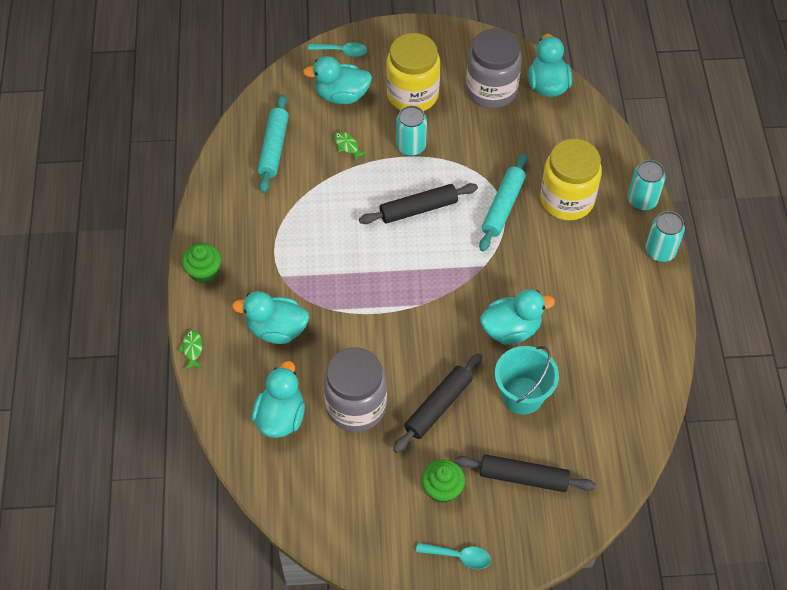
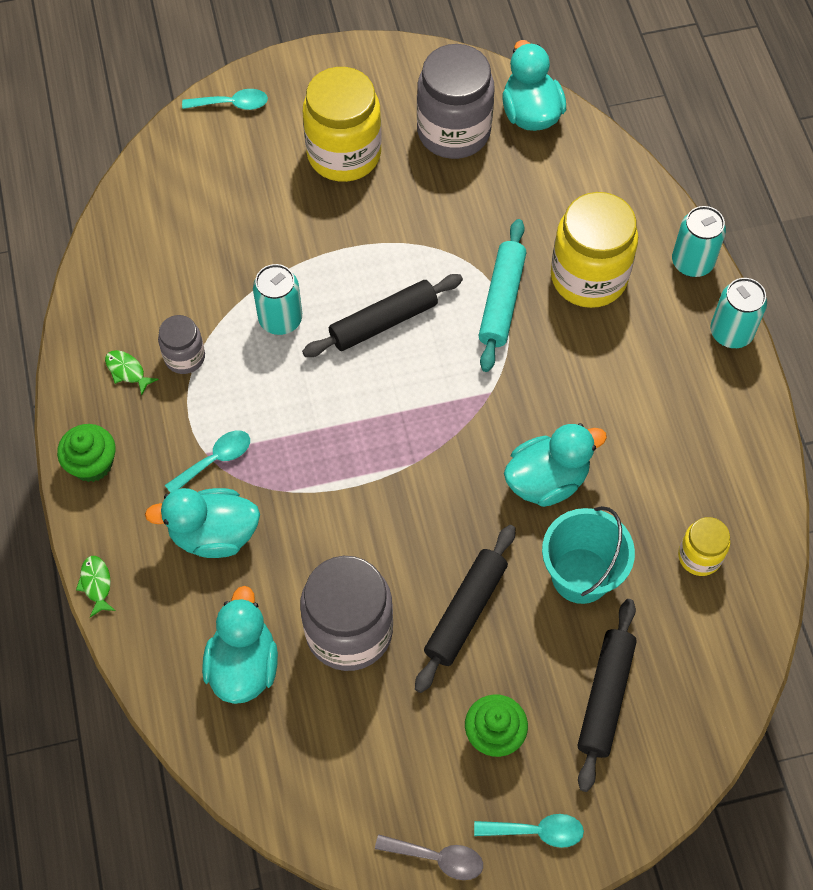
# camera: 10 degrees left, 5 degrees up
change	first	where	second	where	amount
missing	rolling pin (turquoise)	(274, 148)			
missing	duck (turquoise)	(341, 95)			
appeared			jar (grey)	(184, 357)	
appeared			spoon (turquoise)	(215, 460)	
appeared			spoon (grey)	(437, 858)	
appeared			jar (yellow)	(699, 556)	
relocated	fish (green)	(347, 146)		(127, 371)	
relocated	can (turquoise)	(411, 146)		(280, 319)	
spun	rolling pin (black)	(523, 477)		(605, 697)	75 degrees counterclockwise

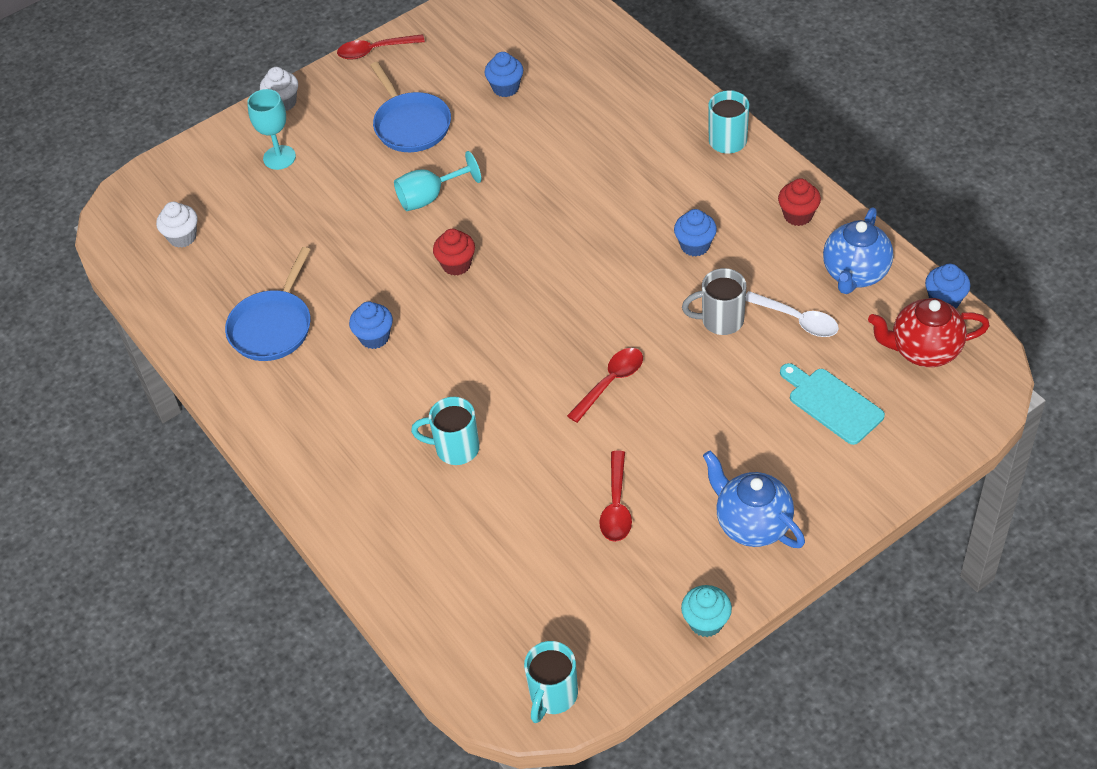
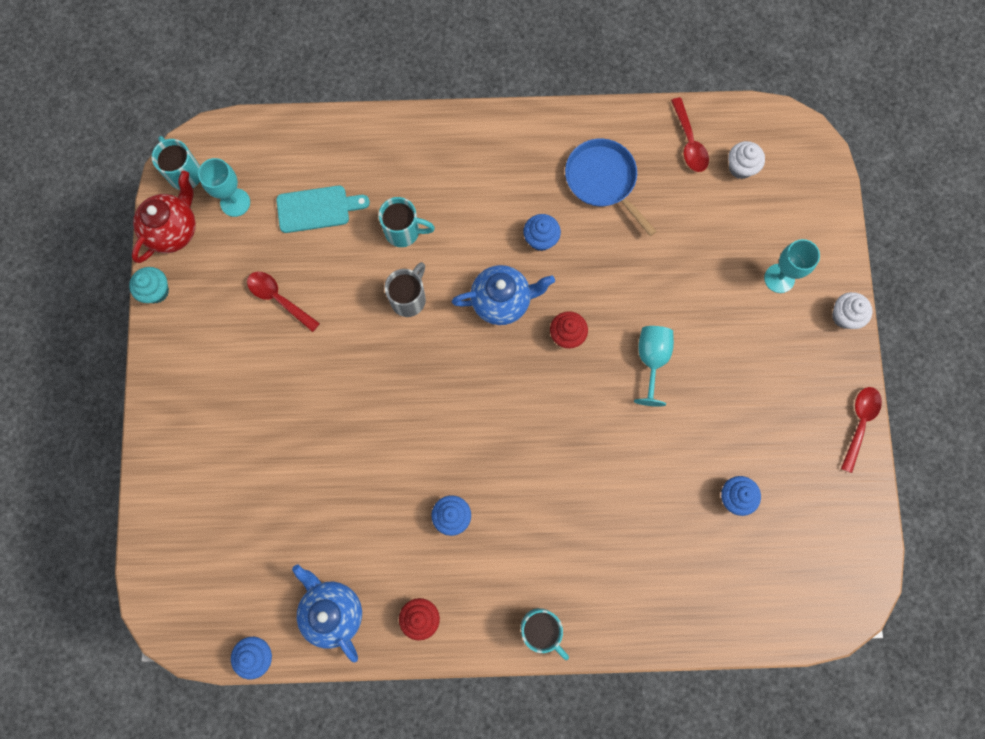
# camera: 120 degrees right, 25 degrees up
change	first	where	second	where	amount
missing	pan (blue)	(411, 124)			
missing	spoon (white)	(797, 320)			
appeared			goblet (turquoise)	(235, 202)	
relocated	spoon (red)	(610, 382)		(689, 142)	
relocated	mug (grey)	(720, 320)		(409, 299)	
relocated	teapot (blue)	(752, 524)		(502, 301)	
relocated	cutting board (turquoise)	(832, 403)		(317, 209)	
relocated	teapot (red)	(924, 350)		(173, 230)	
spun	mug (turquoise)	(455, 448)		(404, 232)	60 degrees clockwise

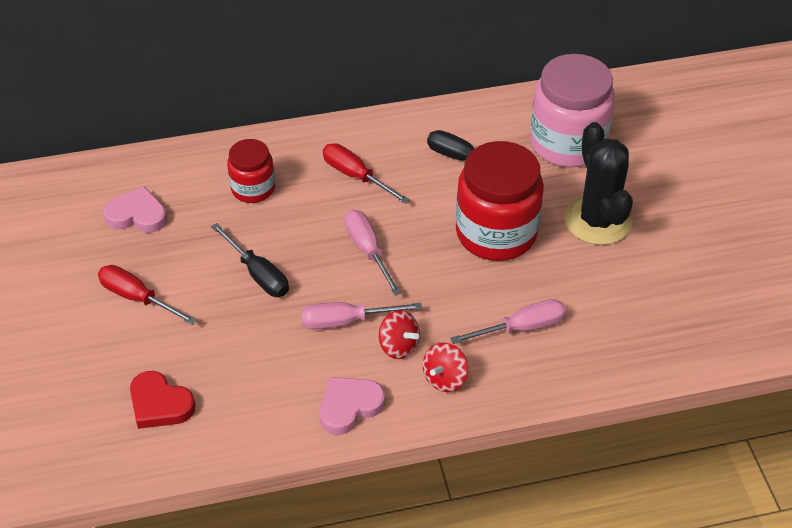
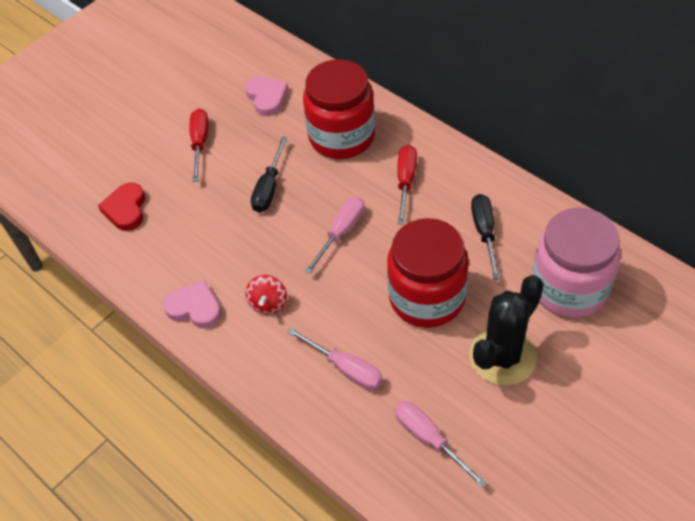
# camera: 60 degrees right, 5 degrees up
change	first	where	second	where	amount
missing	spinning top (red)	(445, 378)			
relocated	screwdriver (pink)	(346, 321)		(429, 439)	
size	jar (red)	(253, 188)		(342, 136)	x1.79

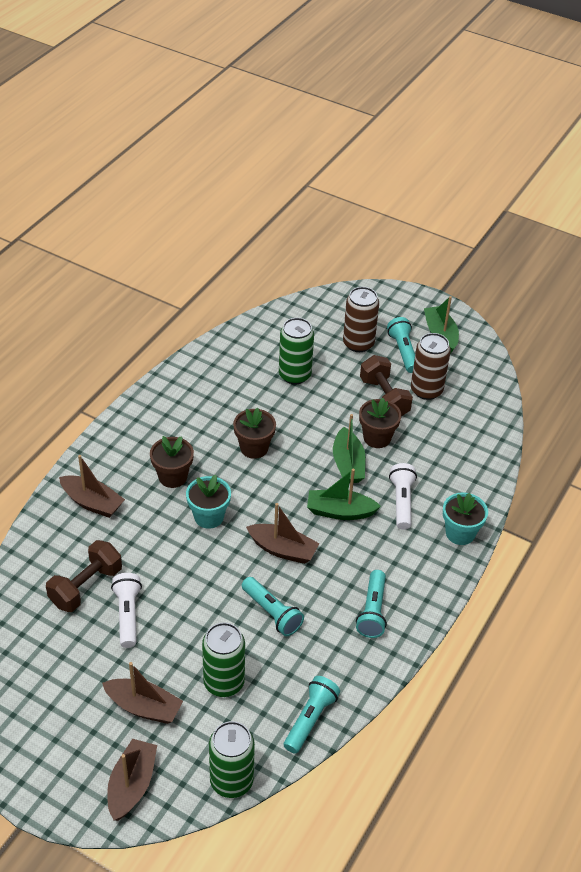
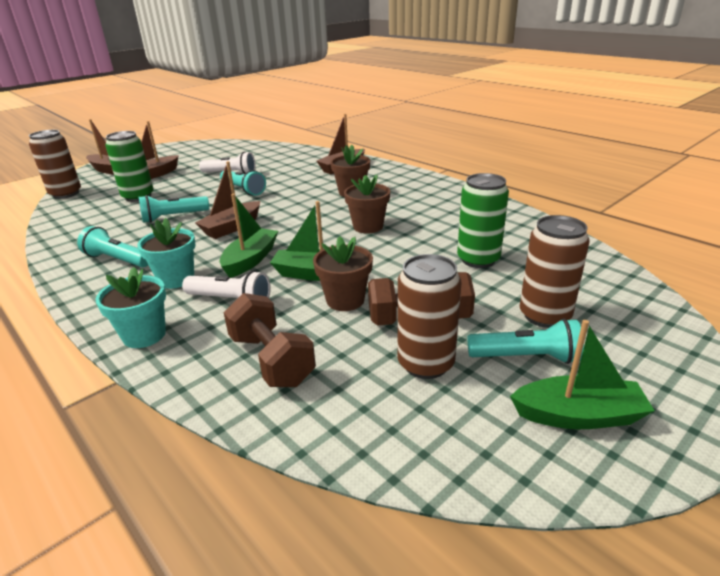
# camera: 110 degrees right, 15 degrees down
change	first	where	second	where	amount
relocated	dumbbell (brown)	(86, 587)		(271, 360)	
relocated	flower pot (turquoise)	(209, 517)		(176, 279)	
relocated	flashlight (turquoise)	(310, 719)		(243, 190)	
colour	can (green)	(231, 781)	can (brown)	(66, 194)	

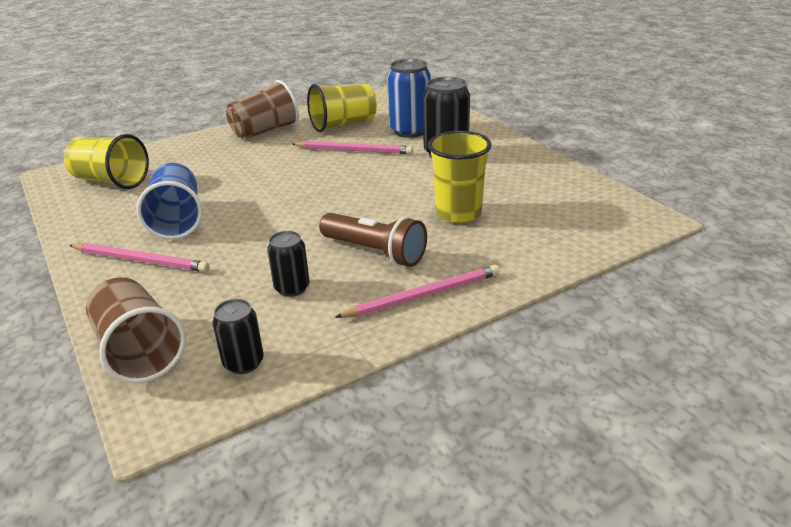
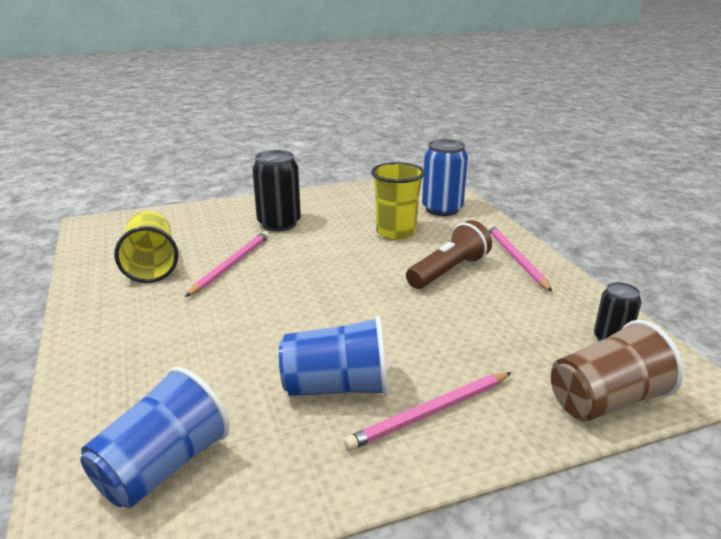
# camera: 80 degrees left, 5 degrees down
change	first	where	second	where	amount
missing	cup (brown)	(265, 131)			
missing	can (black)	(292, 288)			
relocated	can (blue)	(410, 131)		(442, 209)	
colour	cup (yellow)	(111, 181)	cup (blue)	(162, 467)	
spun	pencil (pink)	(140, 260)		(430, 413)	150 degrees counterclockwise

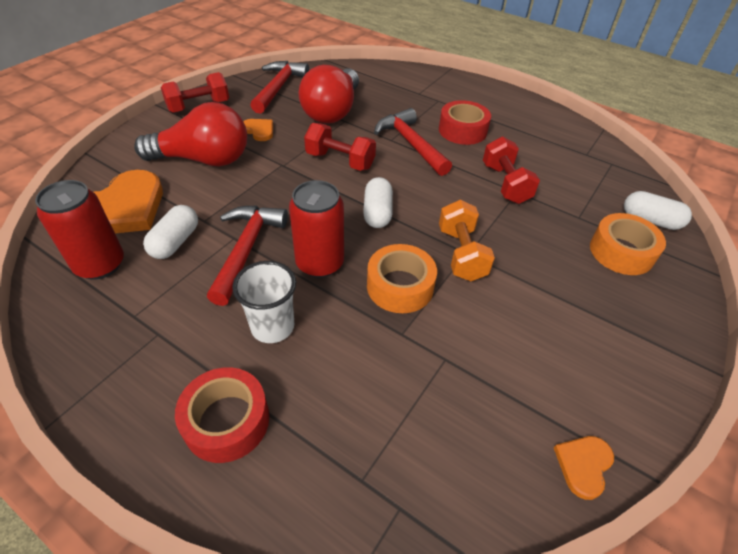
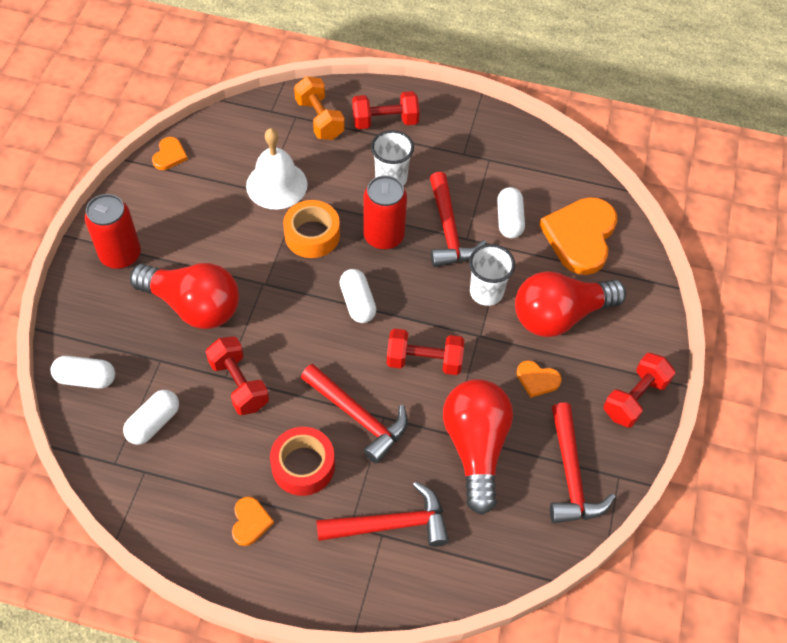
# camera: 160 degrees right, 10 degrees up
change	first	where	second	where	amount
missing	tape (orange)	(621, 252)			
appeared			capsule (white)	(154, 423)	
appeared			light bulb (red)	(193, 306)	
appeared			heart (orange)	(250, 522)	
appeared			bell (white)	(276, 185)	
appeared			hammer (red)	(390, 524)	
appeared			cup (white)	(486, 292)	
relocated	can (red)	(100, 265)		(120, 255)	
relocated	dumbbell (orange)	(461, 254)		(319, 119)	
exchanged	tape (red)	(226, 421)	dumbbell (red)	(385, 121)	

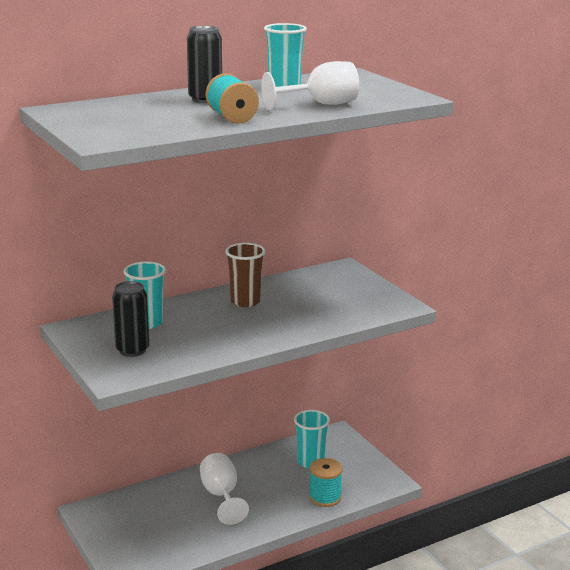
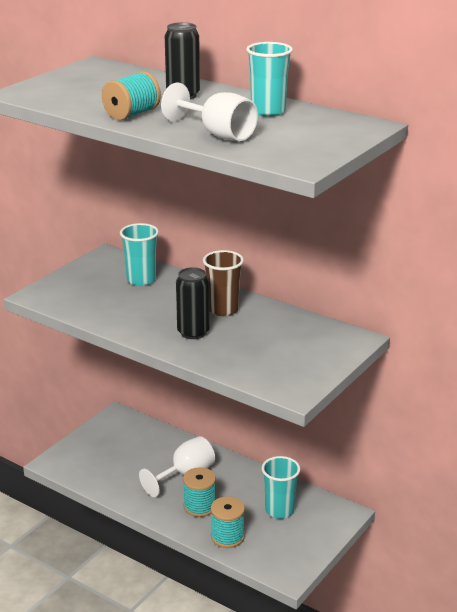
# camera: 65 degrees right, 5 degrees up
change	first	where	second	where	amount
appeared			spool (turquoise)	(199, 506)	
relocated	can (black)	(132, 350)		(193, 332)	

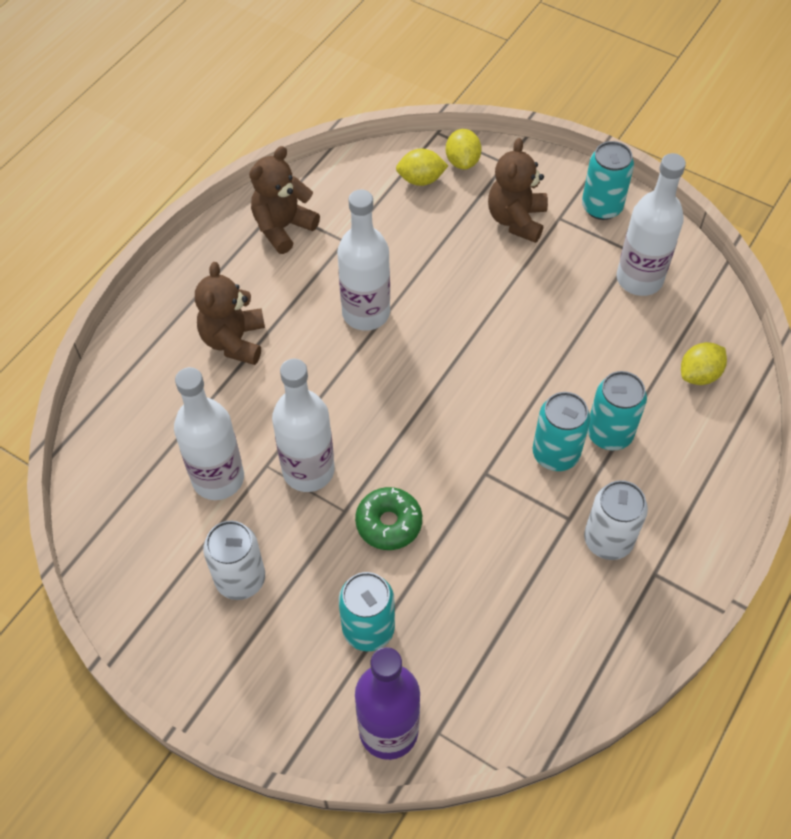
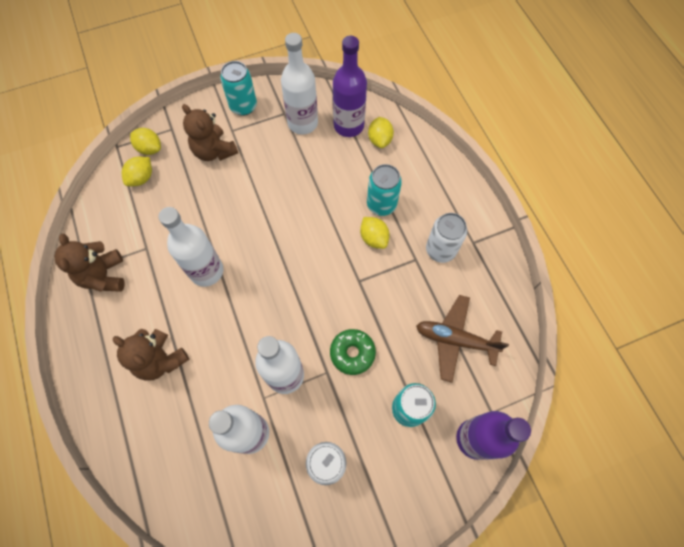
# camera: 55 degrees left, 10 degrees up
change	first	where	second	where	amount
appeared			bottle (purple)	(348, 126)	
appeared			plane (brown)	(455, 340)	
exchanged	can (turquoise)	(555, 454)	lemon (yellow)	(374, 238)	

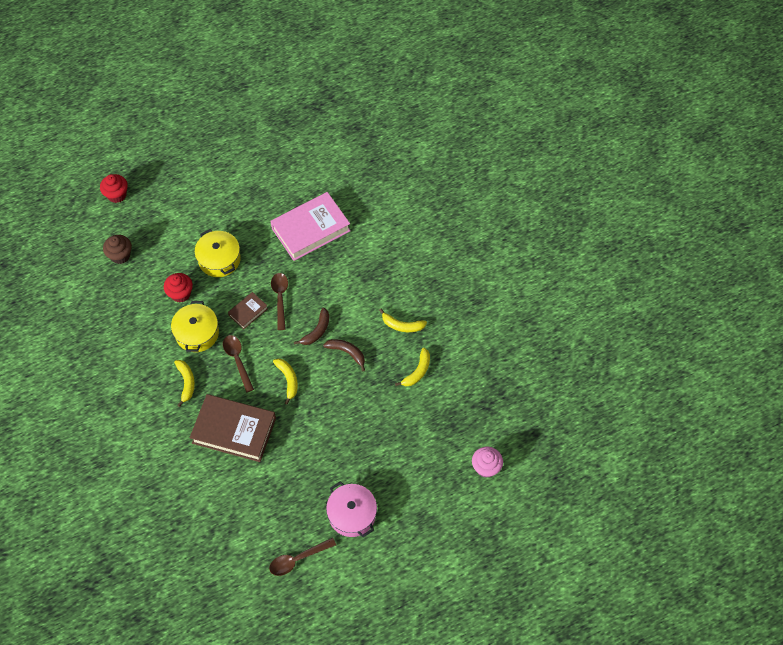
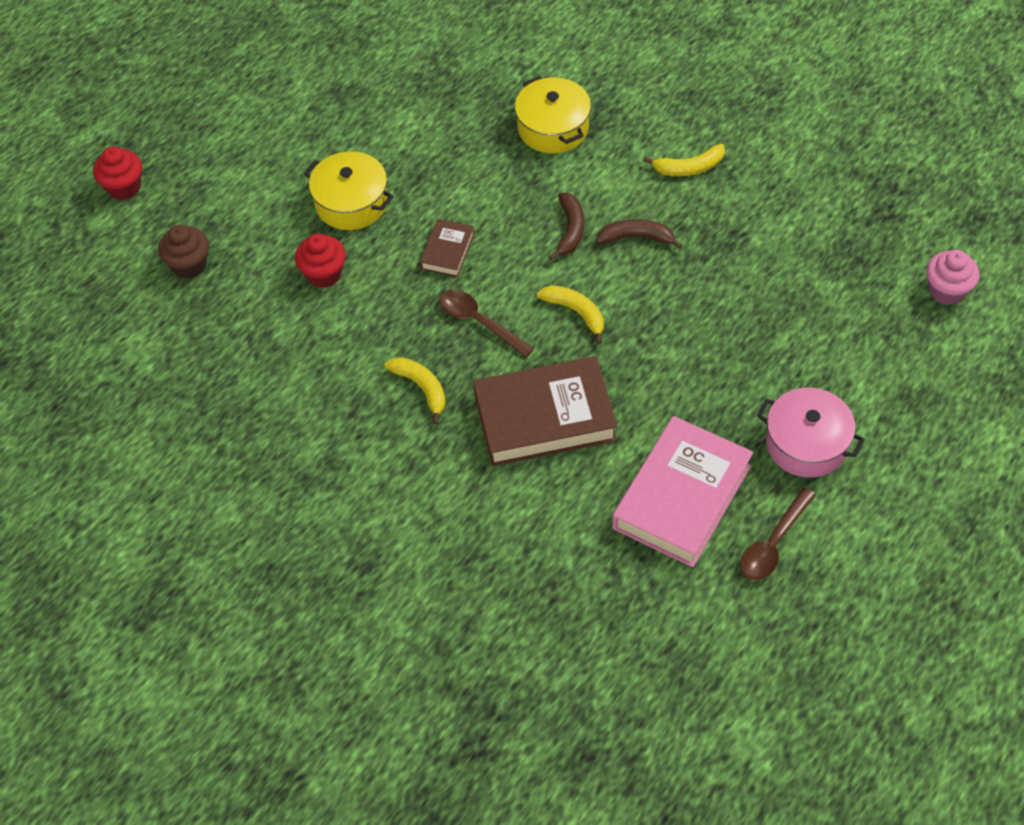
# camera: 25 degrees left, 5 degrees down
change	first	where	second	where	amount
missing	spoon (brown)	(280, 298)			
missing	banana (yellow)	(417, 371)			
relocated	pot (yellow)	(197, 333)		(553, 128)	
relocated	book (pink)	(311, 229)		(681, 497)	

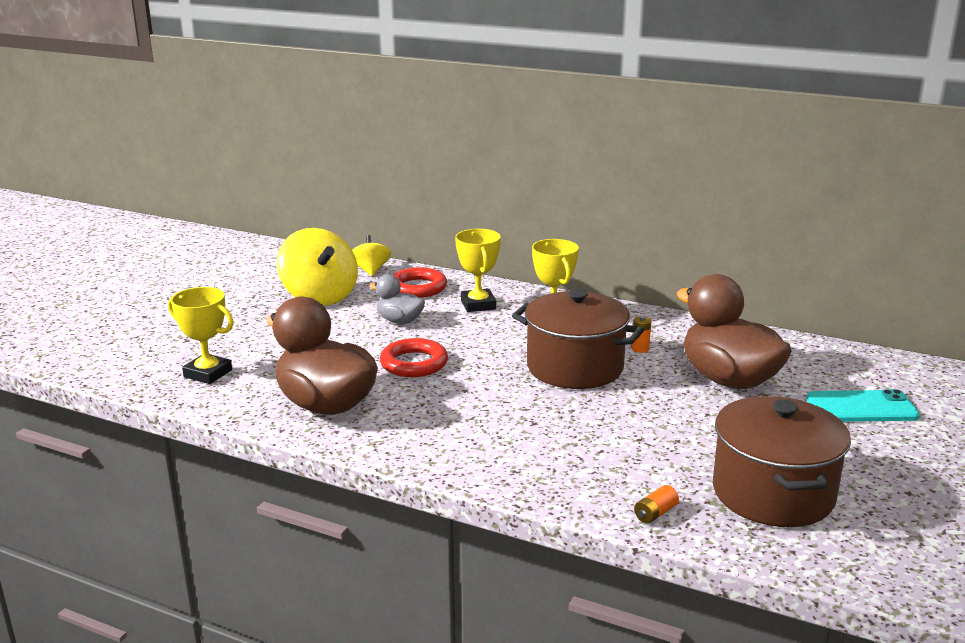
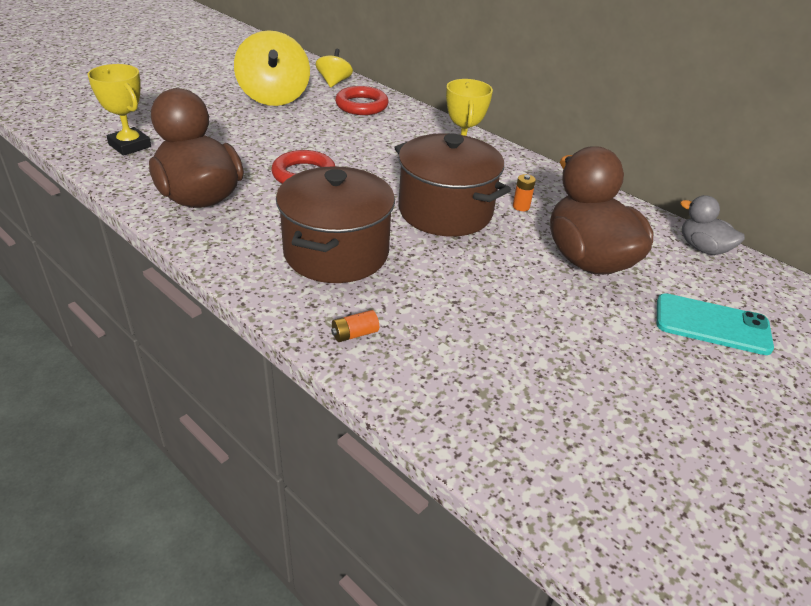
# camera: 15 degrees right, 15 degrees up
change	first	where	second	where	amount
missing	trophy (yellow)	(478, 305)			
relocated	duck (grey)	(399, 321)		(703, 248)	
relocated	battery (orange)	(655, 513)		(354, 334)	
relocated	pot (brown)	(773, 493)		(336, 253)	

